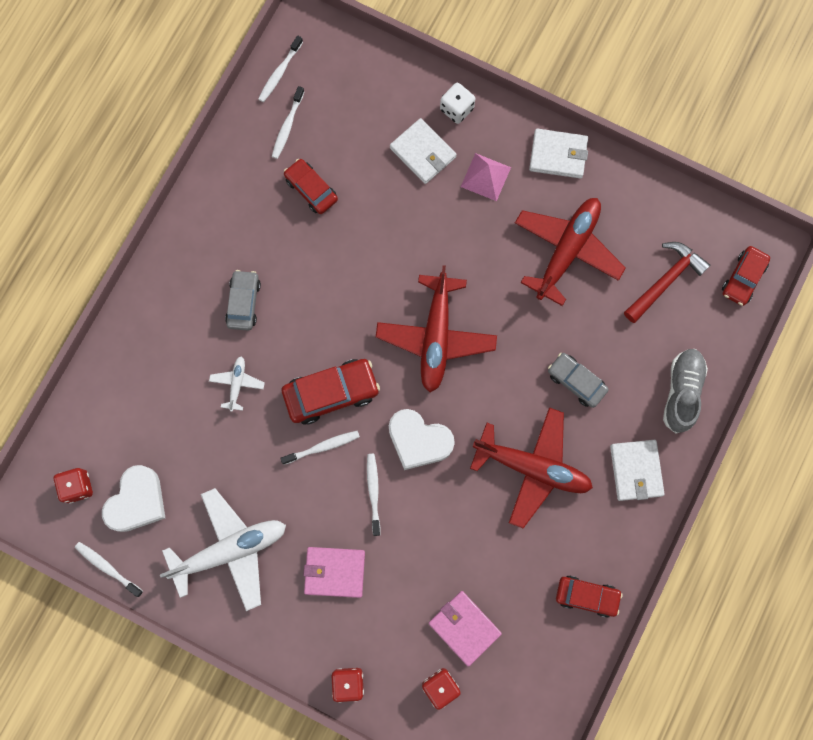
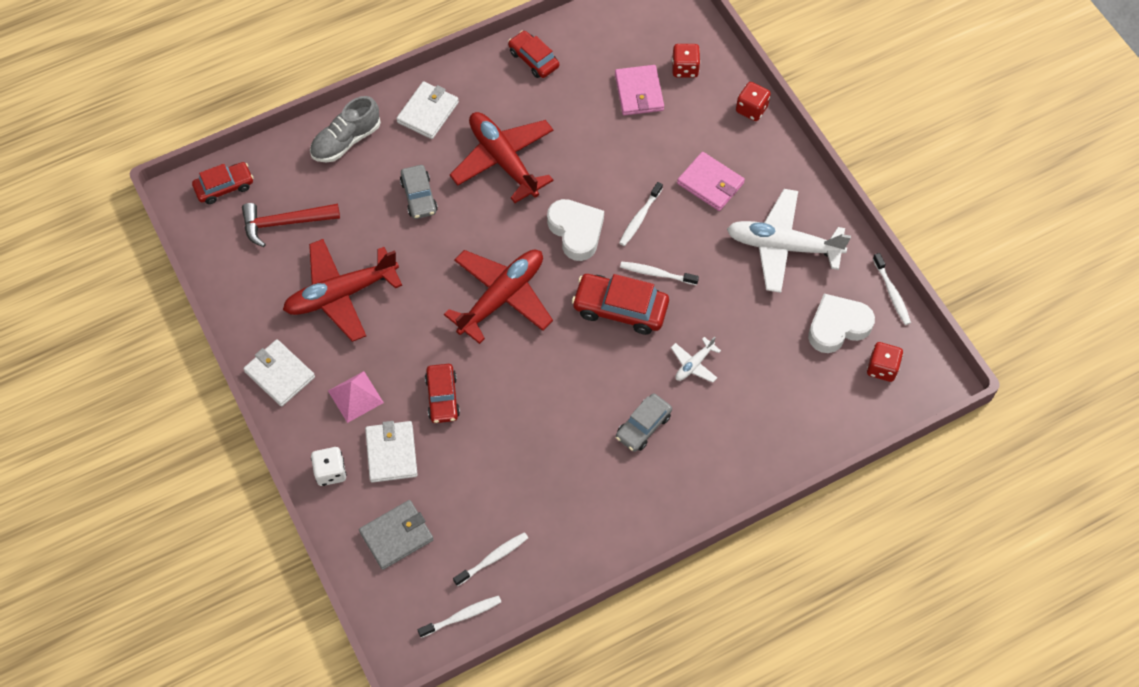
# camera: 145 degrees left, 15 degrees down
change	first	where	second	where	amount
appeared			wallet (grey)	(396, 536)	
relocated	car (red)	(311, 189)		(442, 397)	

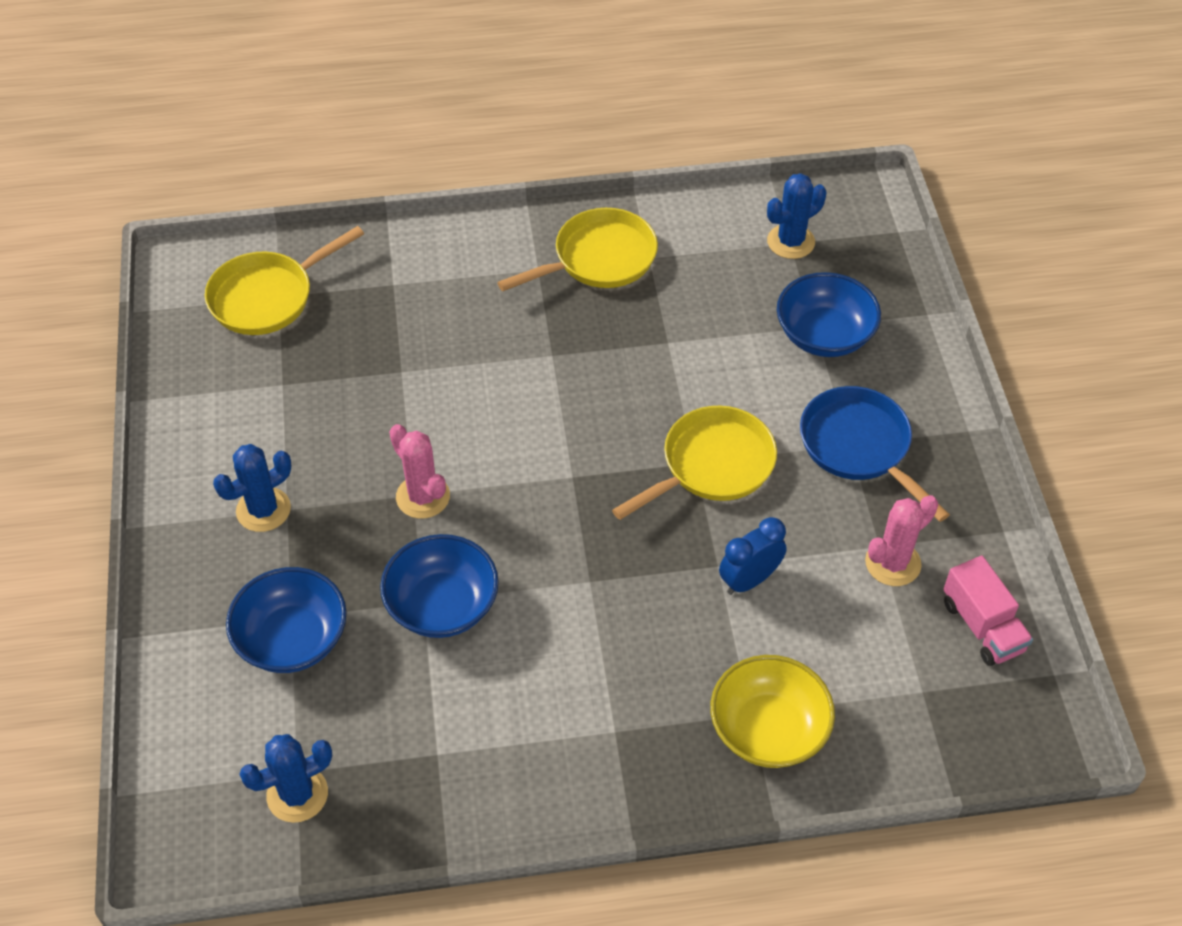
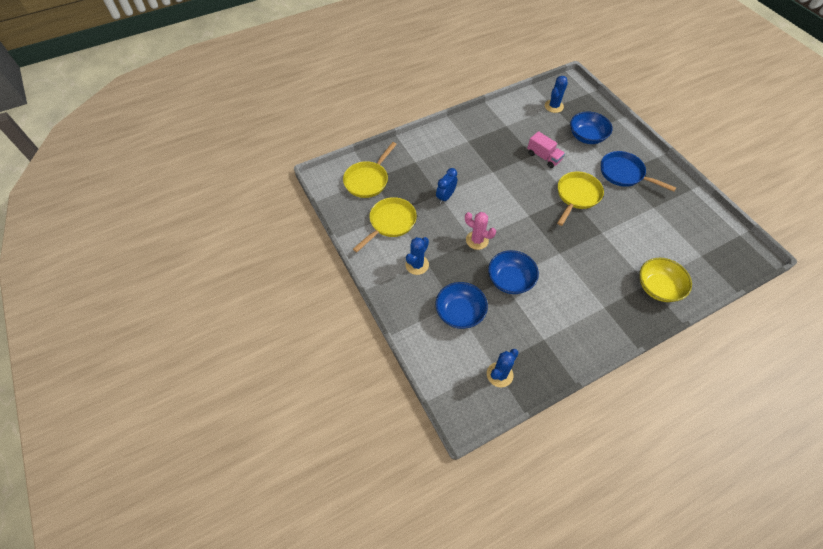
# camera: 20 degrees left, 5 degrees up
change	first	where	second	where	amount
missing	cactus (pink)	(893, 563)			
relocated	pan (yellow)	(599, 259)		(390, 223)	
relocated	clock (blue)	(749, 580)		(445, 197)	
relocated	truck (pink)	(982, 626)		(543, 157)	

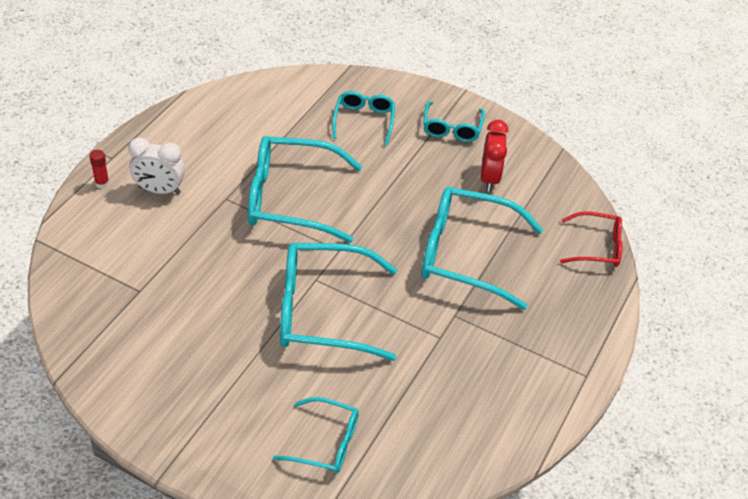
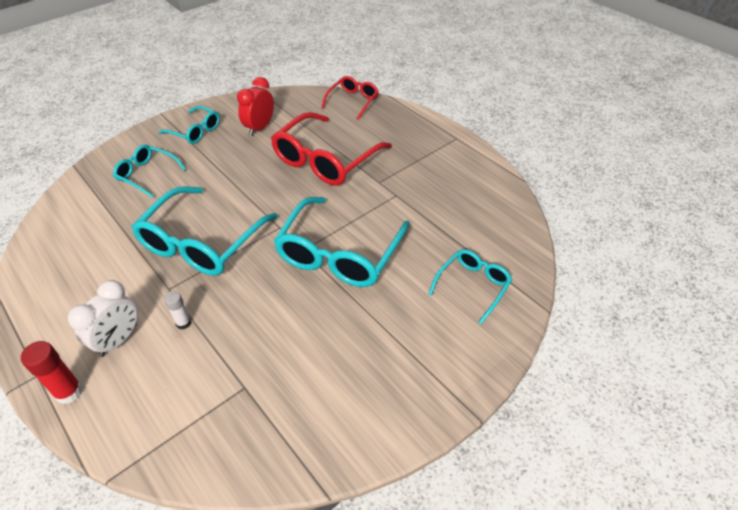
# camera: 65 degrees left, 0 degrees up
change	first	where	second	where	amount
appeared			glue stick (white)	(183, 323)	
colour	glasses (turquoise)	(466, 254)	glasses (red)	(325, 160)	
spun	clock (red)	(489, 178)		(259, 128)	90 degrees counterclockwise
size	glue stick (red)	(102, 183)		(69, 392)	x1.56

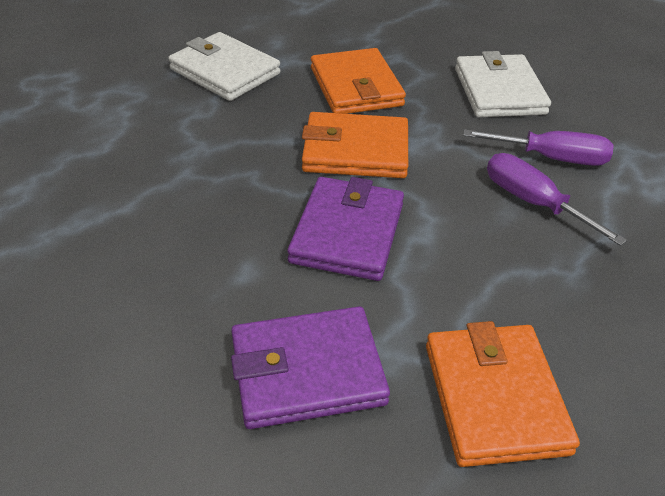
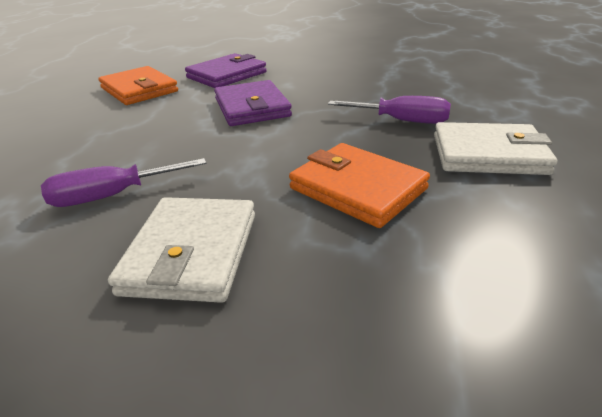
# camera: 150 degrees right, 10 degrees down
change	first	where	second	where	amount
missing	wallet (orange)	(355, 151)			
relocated	screwdriver (purple)	(533, 202)		(402, 121)	
spun	wallet (white)	(499, 91)		(192, 253)	45 degrees clockwise

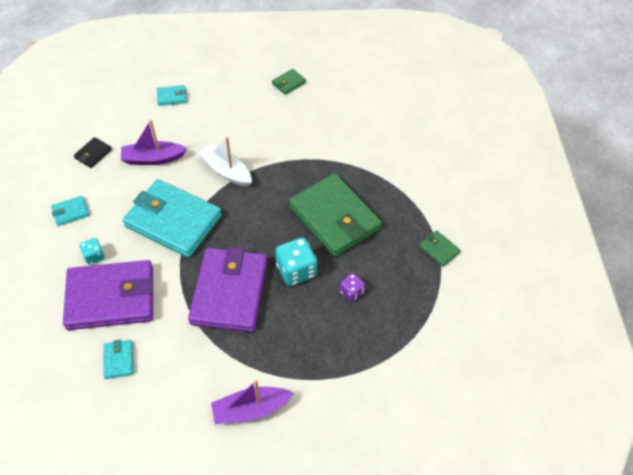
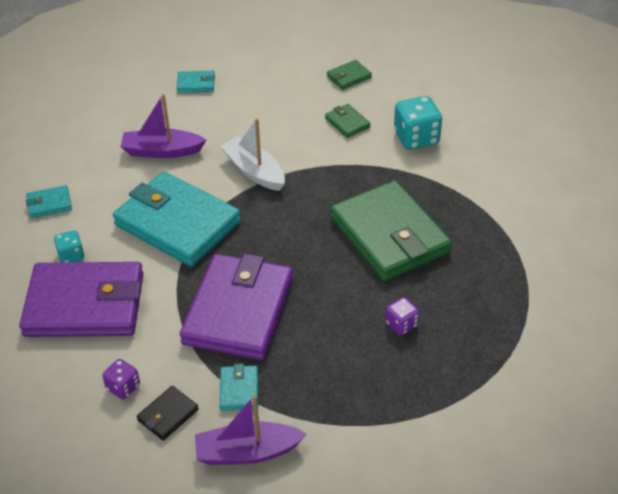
# camera: 10 degrees right, 10 degrees down
change	first	where	second	where	amount
appeared			dice (purple)	(123, 387)	
relocated	wallet (black)	(93, 154)		(168, 415)	
relocated	wallet (turquoise)	(119, 360)		(239, 390)	
relocated	dice (turquoise)	(296, 270)		(416, 138)	
relocated	wallet (green)	(439, 249)		(347, 123)	

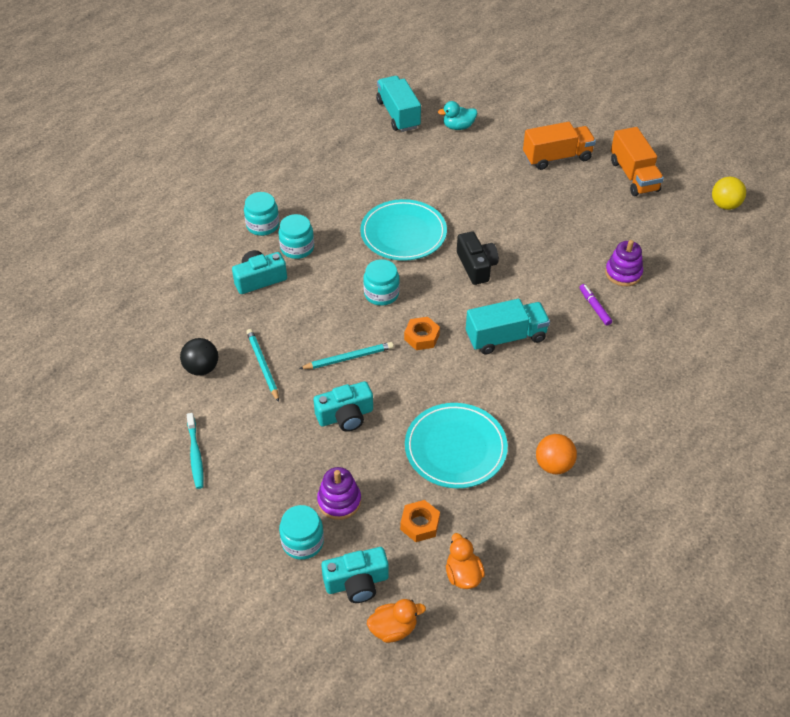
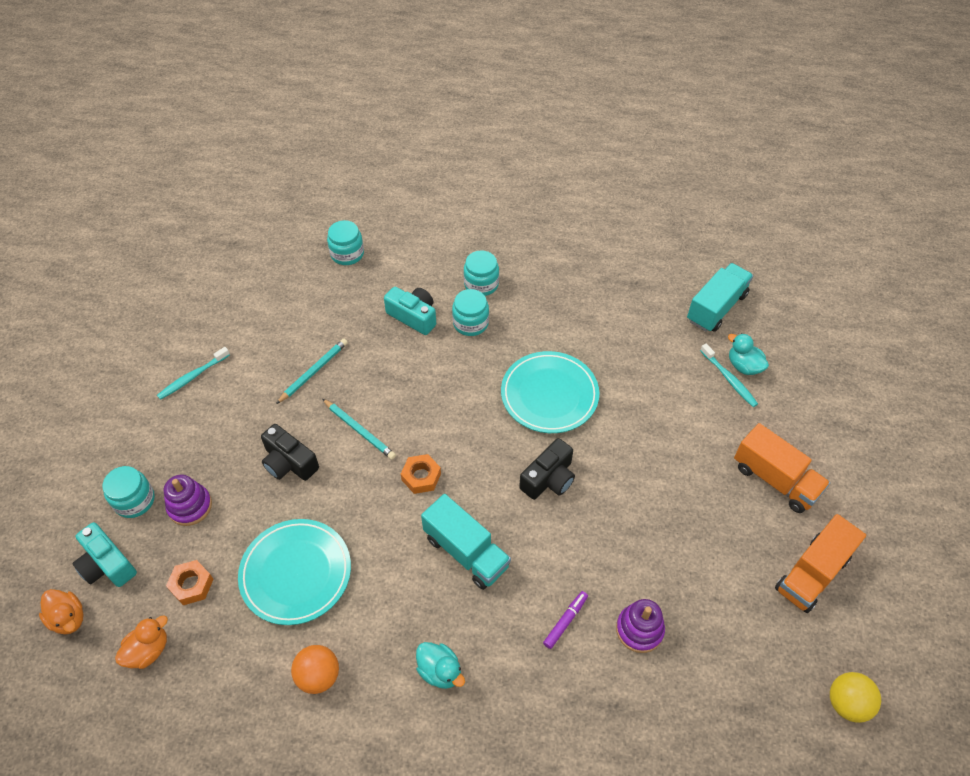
# camera: 60 degrees right, 5 degrees up
change	first	where	second	where	amount
missing	ball (black)	(202, 368)			
appeared			duck (turquoise)	(440, 671)	
appeared			toothbrush (turquoise)	(729, 379)	
relocated	jar (turquoise)	(381, 294)		(347, 254)	
colour	camera (turquoise)	(345, 416)	camera (black)	(289, 462)	

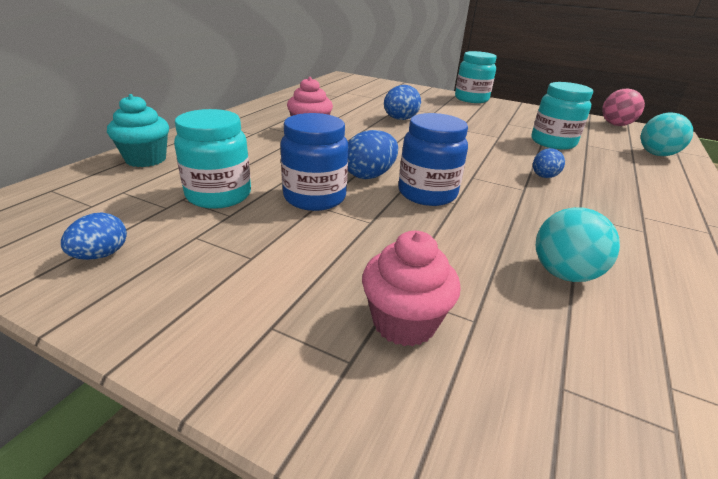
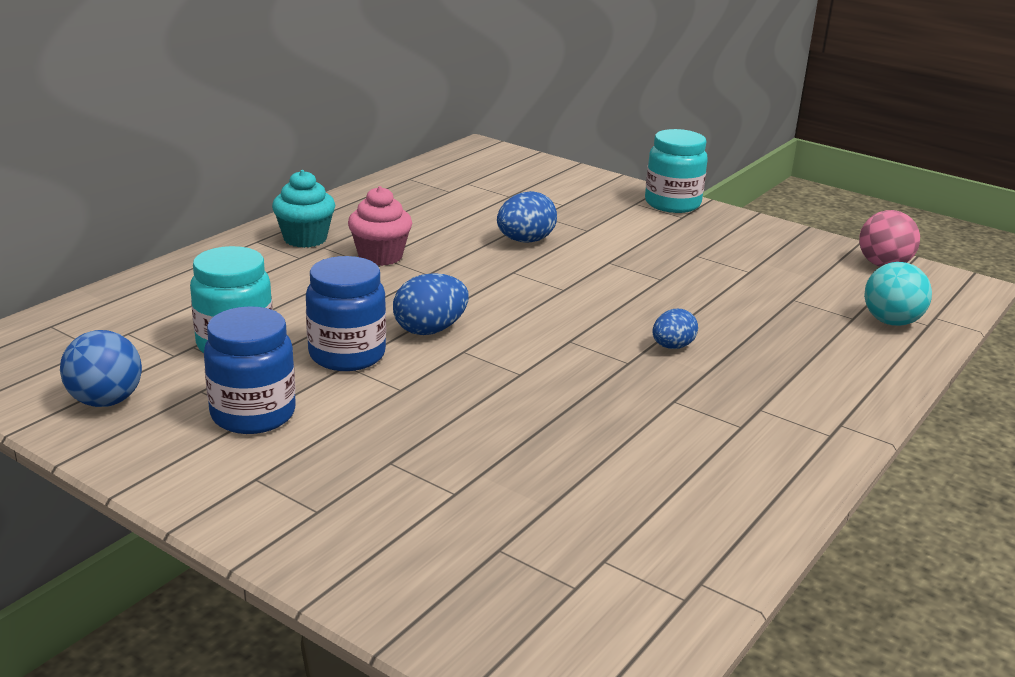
# camera: 10 degrees right, 5 degrees down
change	first	where	second	where	amount
missing	cupcake (pink)	(404, 322)			
missing	jar (turquoise)	(553, 142)			
missing	ball (turquoise)	(563, 273)			
relocated	cupcake (turquoise)	(146, 159)		(305, 239)	
relocated	jar (blue)	(427, 193)		(253, 414)	
exchanged	egg (blue)	(101, 255)	ball (blue)	(106, 401)	

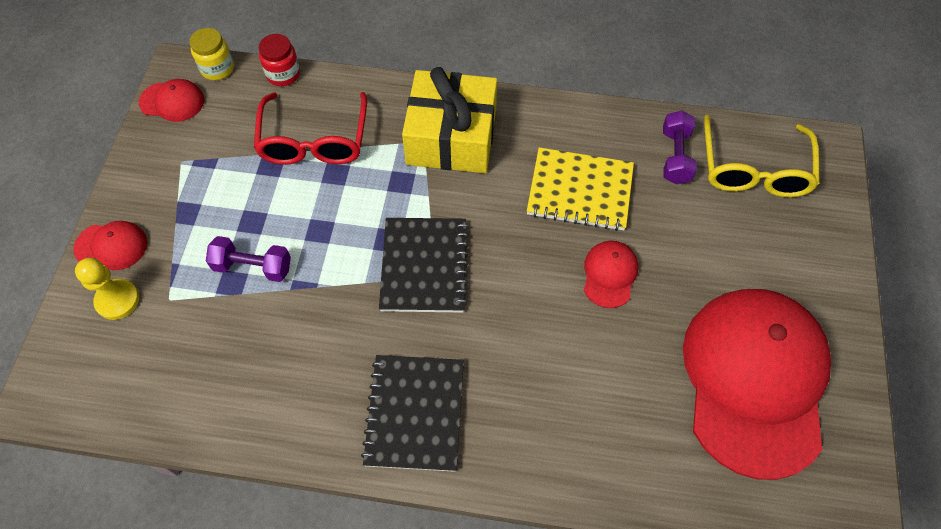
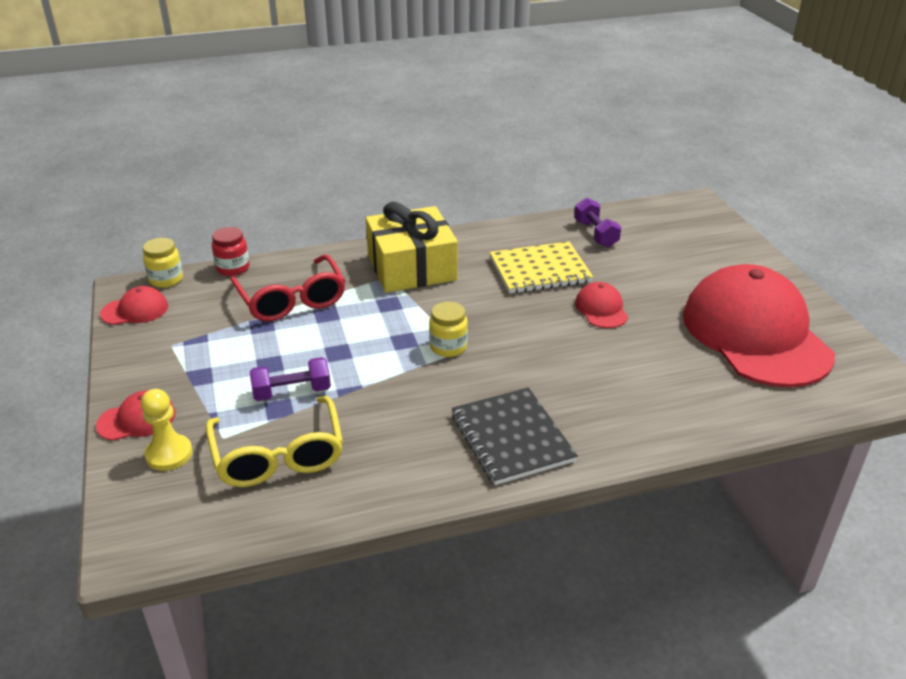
# camera: 25 degrees left, 25 degrees down
change	first	where	second	where	amount
relocated	glasses (yellow)	(754, 169)		(278, 455)	
exchanged	notebook (black)	(424, 266)	jar (yellow)	(448, 347)	

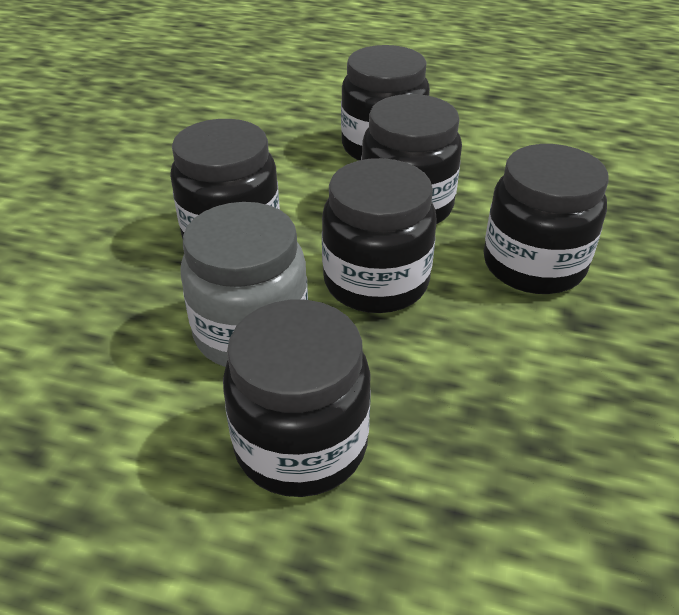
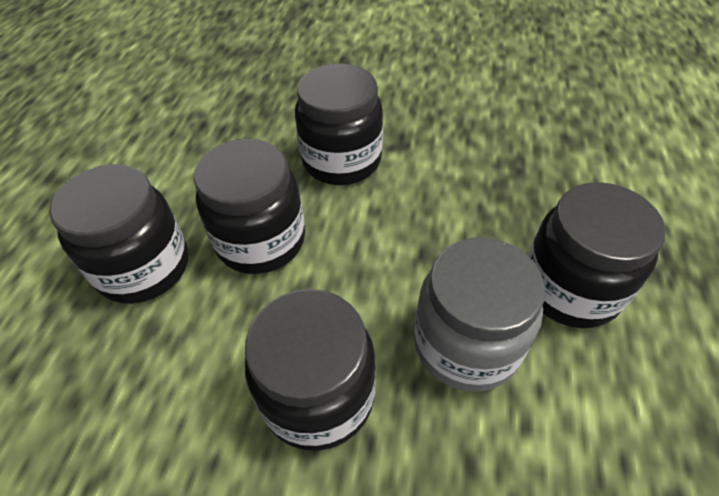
# camera: 95 degrees left, 10 degrees up
change	first	where	second	where	amount
missing	jar (black)	(376, 282)			

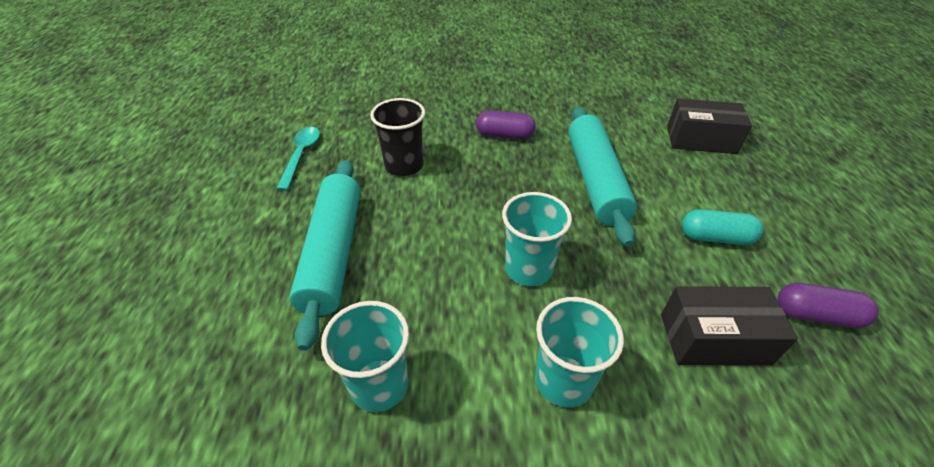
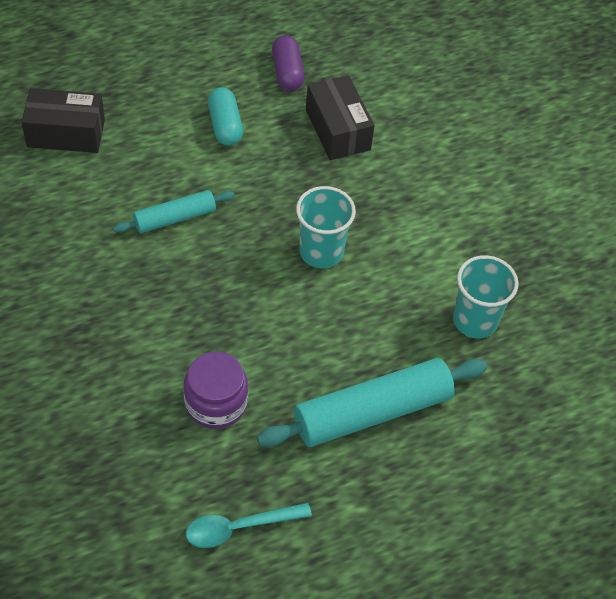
# camera: 115 degrees left, 10 degrees up
change	first	where	second	where	amount
missing	capsule (purple)	(504, 135)			
missing	cup (turquoise)	(563, 380)			
exchanged	cup (black)	(404, 165)	jar (purple)	(216, 403)	
spun	box (black)	(700, 140)		(66, 133)	75 degrees counterclockwise
size	rolling pin (turquoise)	(595, 180)		(175, 218)	x0.56

